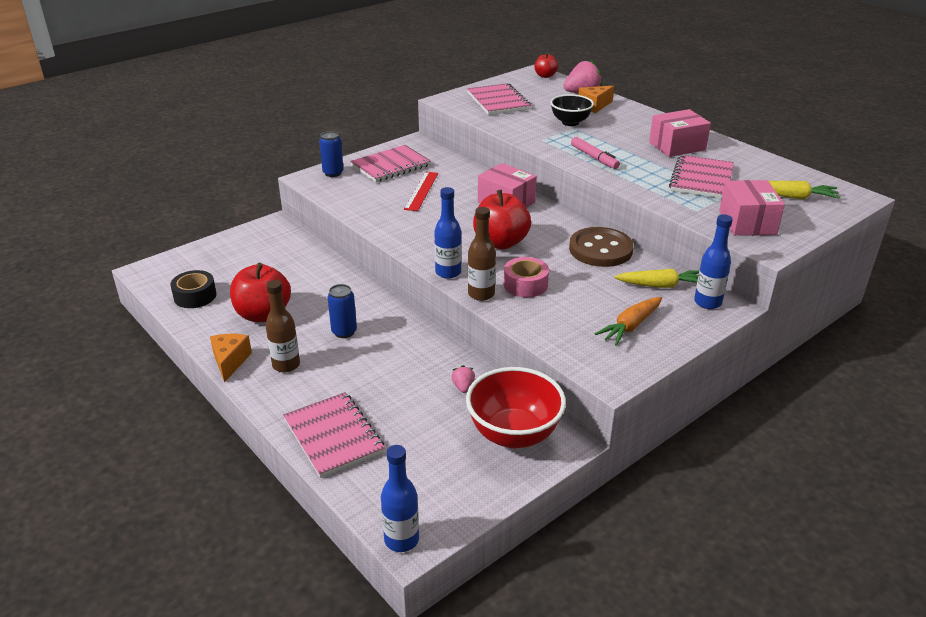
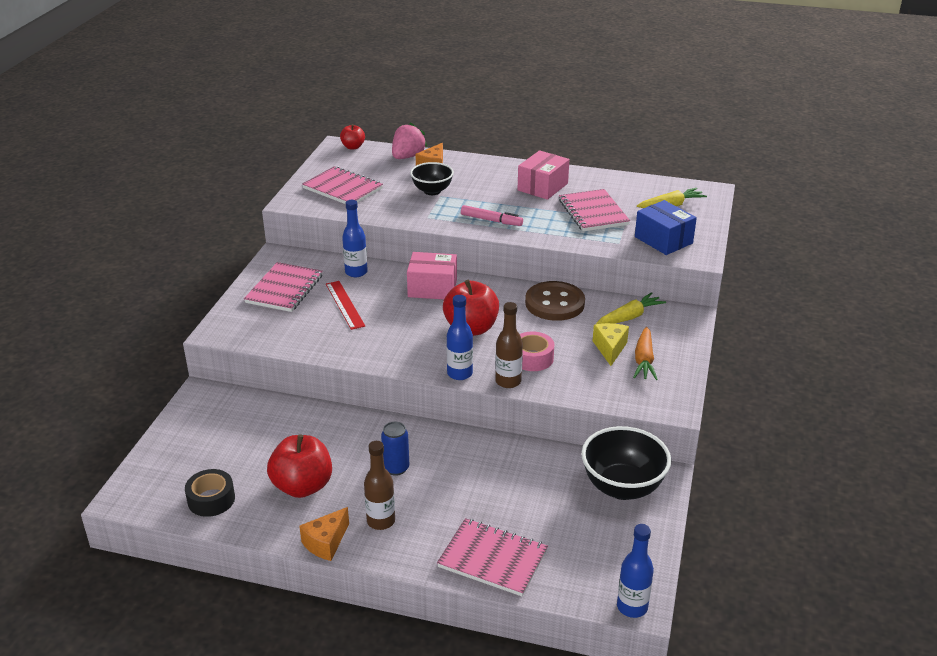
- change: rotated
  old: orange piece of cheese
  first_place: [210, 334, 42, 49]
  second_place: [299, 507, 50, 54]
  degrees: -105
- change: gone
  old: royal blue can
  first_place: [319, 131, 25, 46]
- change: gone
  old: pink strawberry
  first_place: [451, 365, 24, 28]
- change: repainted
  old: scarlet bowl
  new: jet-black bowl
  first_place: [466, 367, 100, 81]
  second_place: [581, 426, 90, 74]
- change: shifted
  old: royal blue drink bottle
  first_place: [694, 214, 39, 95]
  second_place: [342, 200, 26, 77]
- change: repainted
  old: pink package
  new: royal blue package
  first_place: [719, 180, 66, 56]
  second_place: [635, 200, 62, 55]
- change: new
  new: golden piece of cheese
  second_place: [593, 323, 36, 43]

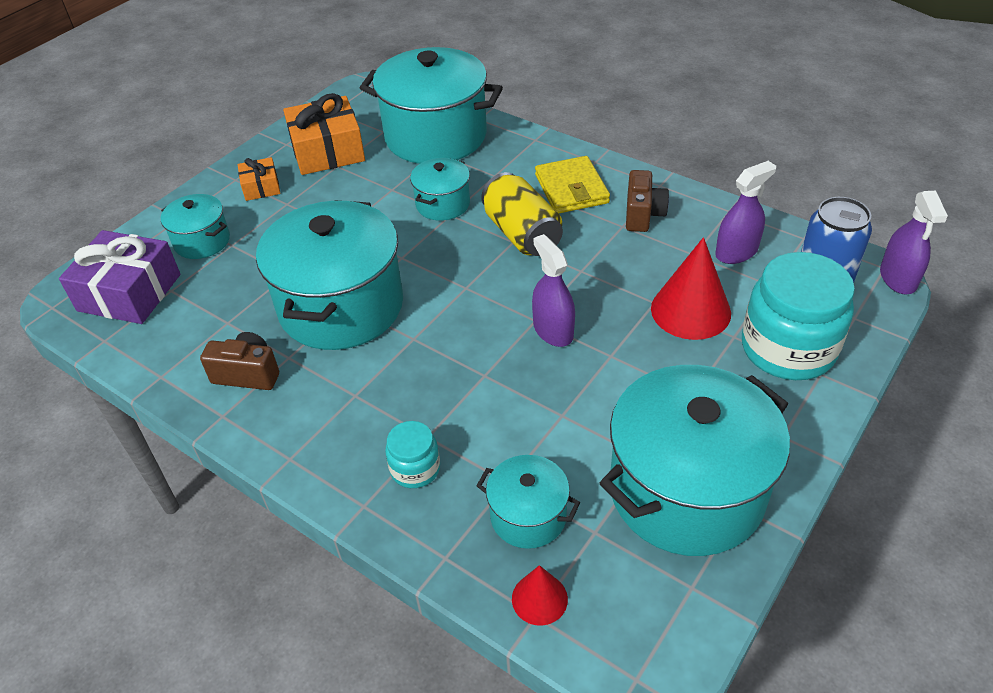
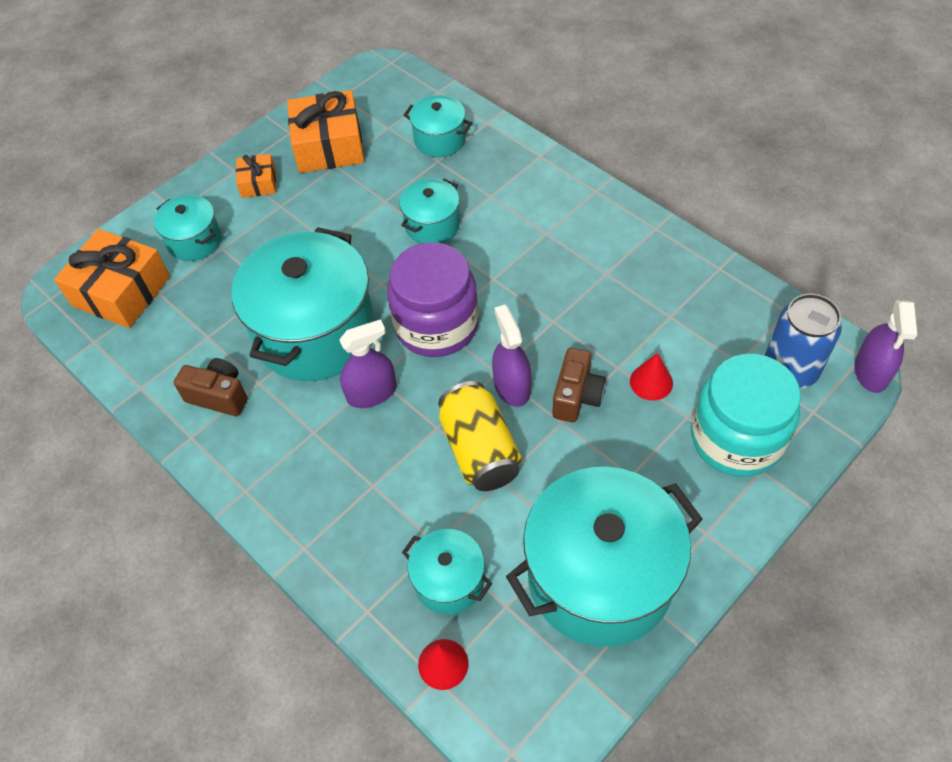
- change: repainted
  old: violet gift
  new: orange gift
  first_place: [59, 230, 121, 94]
  second_place: [54, 229, 116, 99]
- change: scaled
  old: teal pot
  first_place: [360, 47, 143, 117]
  second_place: [404, 95, 68, 62]
  factor: 0.49
- change: gone
  old: teal jam jar
  first_place: [385, 421, 55, 67]
- change: shifted
  old: golden can
  first_place: [481, 172, 82, 84]
  second_place: [438, 381, 83, 110]
- change: gone
  old: golden card wallet
  first_place: [535, 156, 75, 57]
- change: shifted
  old: brown camera
  first_place: [626, 170, 43, 62]
  second_place: [552, 348, 54, 74]
- change: scaled
  old: scarlet cone shape
  first_place: [651, 237, 80, 103]
  second_place: [630, 353, 43, 48]
  factor: 0.55
- change: shifted
  old: violet spray bottle
  first_place: [715, 161, 61, 103]
  second_place: [339, 319, 57, 89]
- change: new
  new: violet jam jar
  second_place: [387, 242, 92, 115]

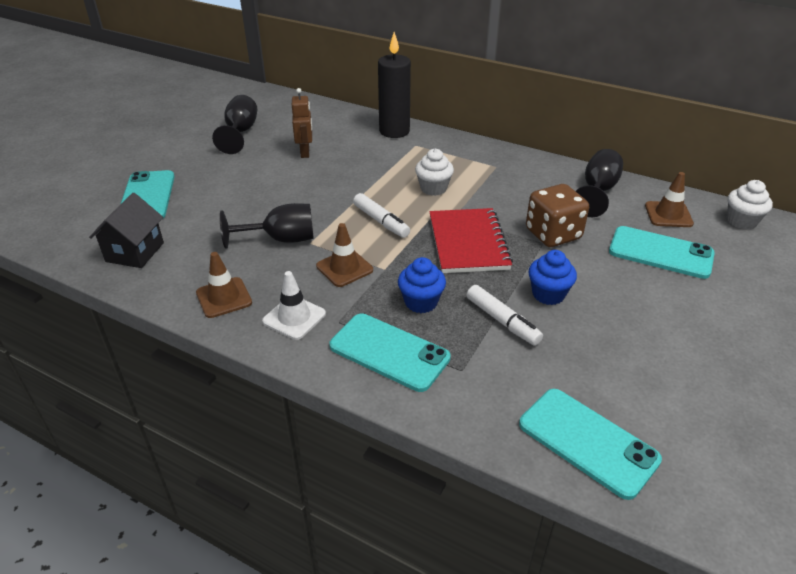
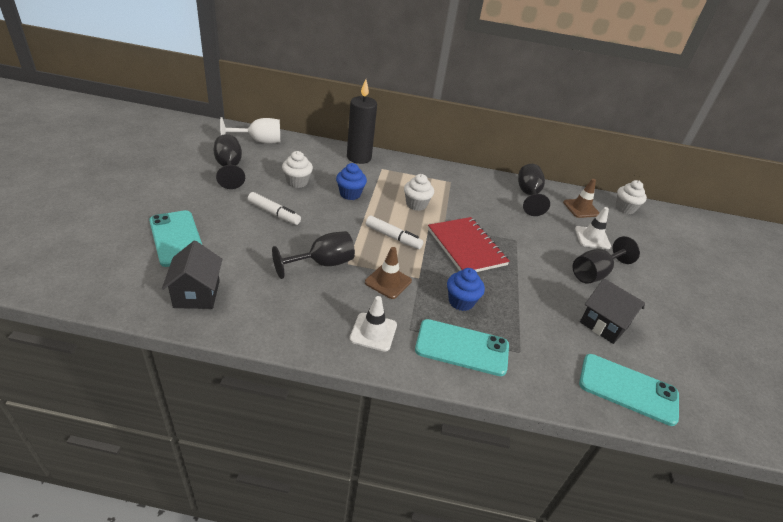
- change: gone
  old: brown safety cone
  first_place: [196, 252, 56, 66]
- change: swapped
  old: brown robot
  new: snow-white cupcake
  first_place: [292, 88, 20, 70]
  second_place: [282, 151, 31, 37]
- change: shifted
  old: snow-white felt pen
  first_place: [467, 285, 76, 61]
  second_place: [247, 192, 54, 33]
- change: gone
  old: brown dice
  first_place: [526, 184, 63, 63]
- change: shifted
  old: royal blue cupcake
  first_place: [529, 250, 48, 55]
  second_place: [336, 163, 31, 37]
- change: swapped
  old: teal mobile phone
  new: snow-white safety cone
  first_place: [609, 226, 106, 53]
  second_place: [575, 207, 36, 42]
- change: new
  new: snow-white chalice
  second_place: [220, 117, 60, 27]
- change: new
  new: jet-black chalice
  second_place: [573, 236, 67, 48]
- change: new
  new: jet-black toy house
  second_place: [580, 278, 65, 66]

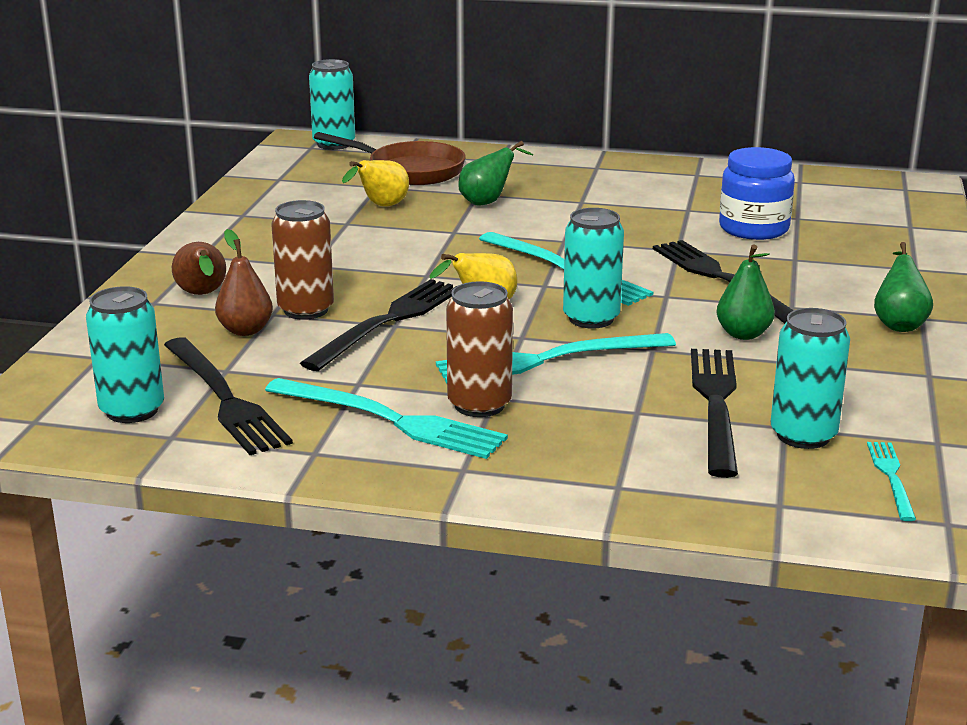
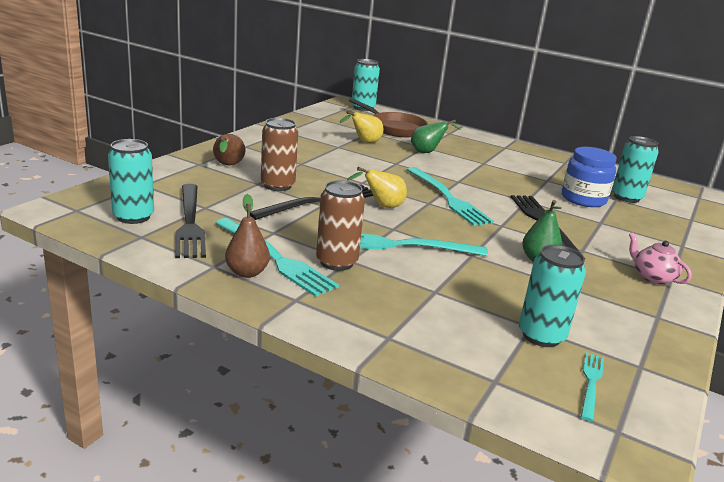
- change: shifted
  old: brown toy pear
  first_place: [215, 229, 58, 107]
  second_place: [225, 194, 45, 84]
- change: shifted
  old: teal can
  first_place: [563, 208, 61, 121]
  second_place: [612, 136, 47, 67]
- change: gone
  old: jet-black table fork
  first_place: [691, 349, 47, 129]
- change: swapped
  old: emerald toy pear
  new: pink china teapot
  first_place: [874, 242, 59, 90]
  second_place: [629, 233, 63, 52]

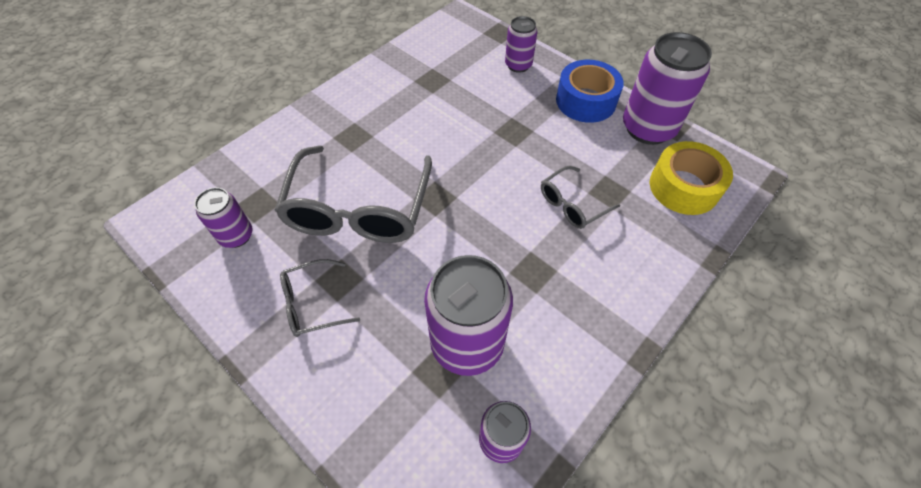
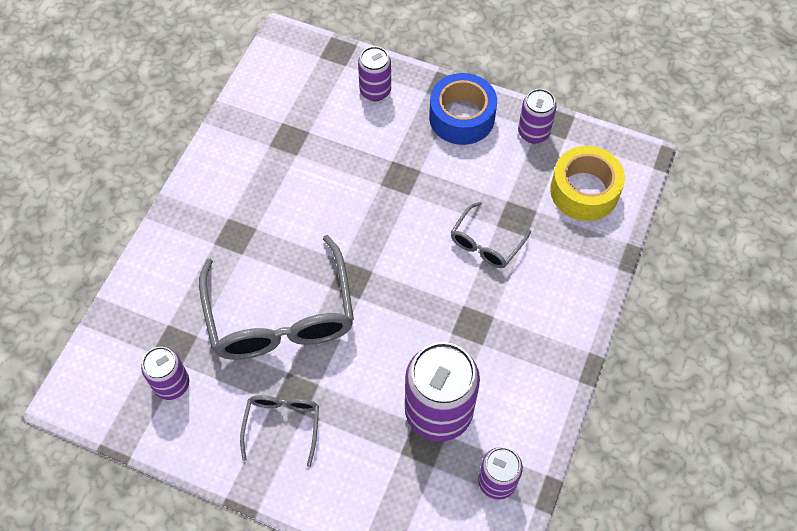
- change: rotated
  old: gray eyeglasses
  first_place: [280, 259, 80, 78]
  second_place: [240, 395, 79, 72]
  degrees: 135
- change: scaled
  old: violet can
  first_place: [623, 32, 89, 113]
  second_place: [518, 89, 39, 54]
  factor: 0.55

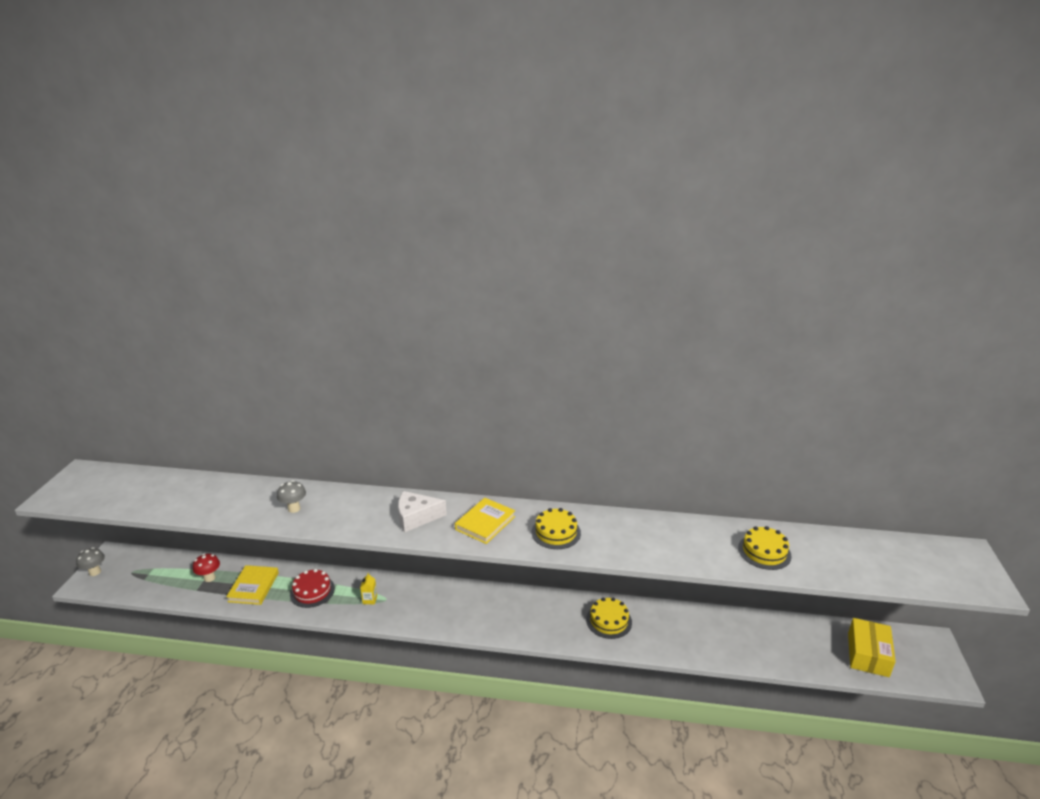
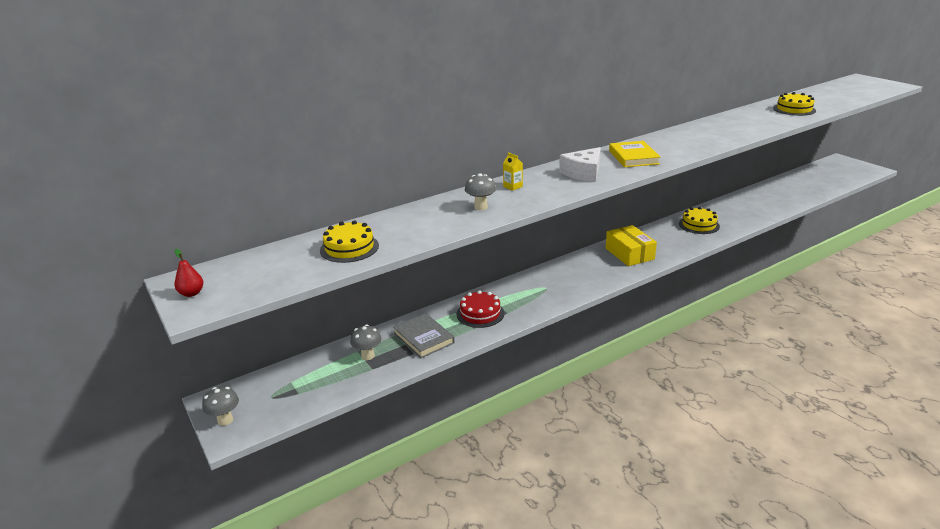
- change: repainted
  old: scarlet fungus
  new: gray fungus
  first_place: [193, 553, 27, 29]
  second_place: [350, 325, 32, 35]
- change: repainted
  old: golden book
  new: gray book
  first_place: [226, 565, 53, 40]
  second_place: [393, 313, 62, 45]
- change: shifted
  old: golden carton
  first_place: [360, 573, 17, 31]
  second_place: [503, 152, 20, 39]
- change: shifted
  old: golden cake
  first_place: [531, 508, 50, 41]
  second_place: [320, 220, 59, 43]
- change: shifted
  old: golden package
  first_place: [848, 618, 48, 59]
  second_place: [606, 225, 51, 41]
- change: new
  new: scarlet toy pear
  second_place: [174, 249, 29, 48]

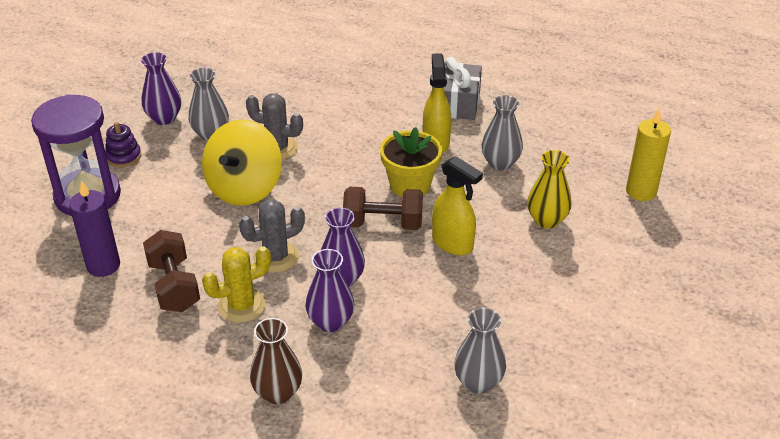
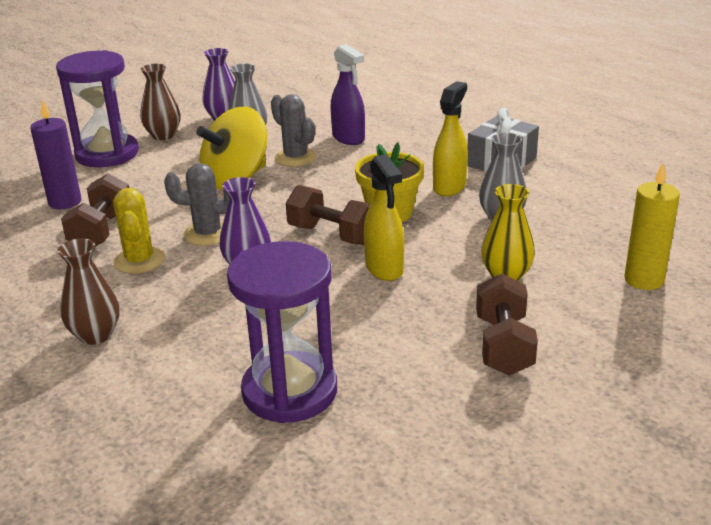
- change: swapped
  old: violet stacking toy
  new: brown tall vase
  first_place: [105, 122, 36, 46]
  second_place: [141, 63, 40, 77]
- change: rotated
  old: golden saguaro cactus
  first_place: [202, 246, 69, 77]
  second_place: [113, 188, 52, 86]
  degrees: 75
- change: gone
  old: violet tall vase
  first_place: [305, 249, 49, 83]
- change: swapped
  old: gray tall vase
  new: violet sandglass
  first_place: [454, 308, 52, 86]
  second_place: [227, 241, 110, 182]
- change: new
  new: violet spray bottle
  second_place: [331, 44, 34, 101]
- change: new
  new: brown dumbbell
  second_place: [476, 273, 62, 102]

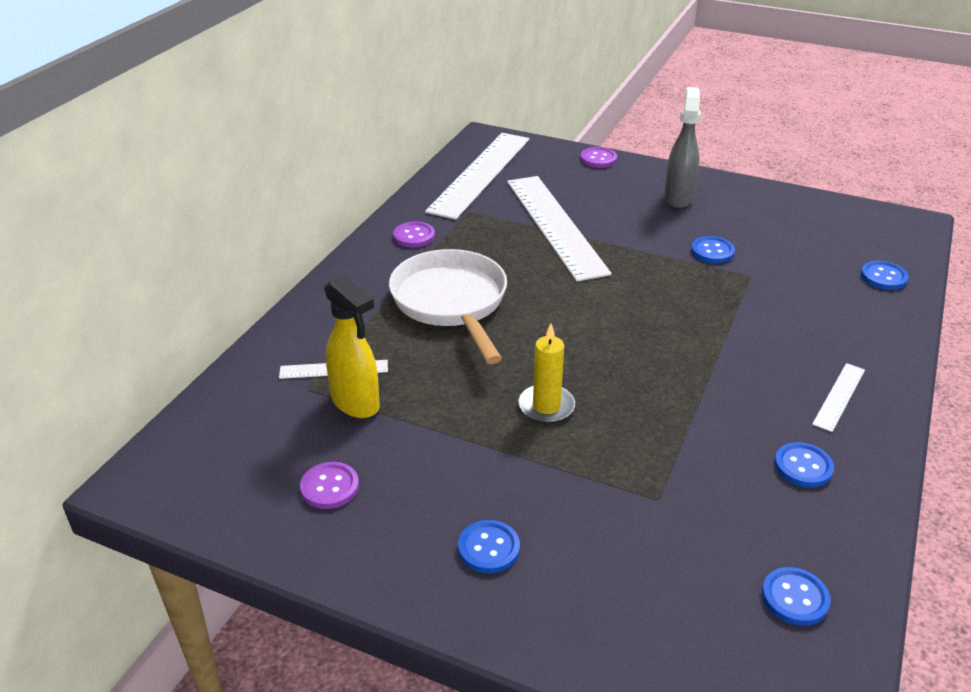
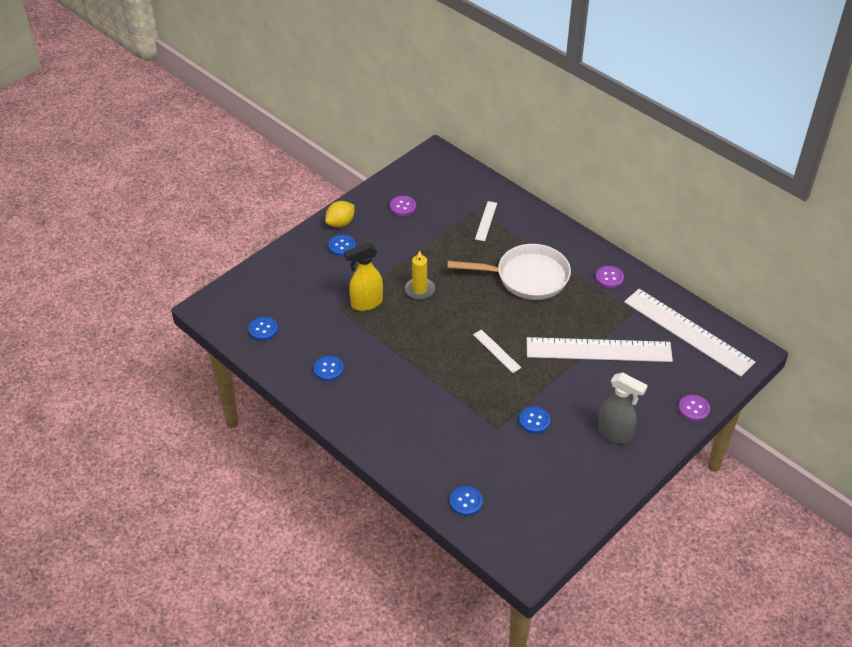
- change: shifted
  old: golden spray bottle
  first_place: [324, 274, 56, 144]
  second_place: [344, 243, 39, 68]
- change: shifted
  old: snow-white straightedge
  first_place: [812, 363, 53, 69]
  second_place: [473, 329, 48, 44]
- change: new
  new: golden citrus fruit
  second_place: [325, 201, 30, 27]

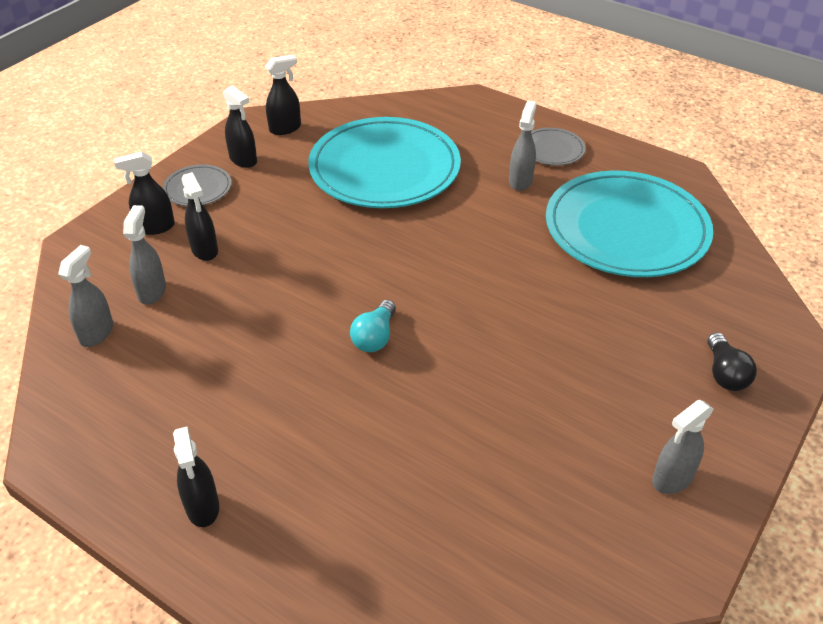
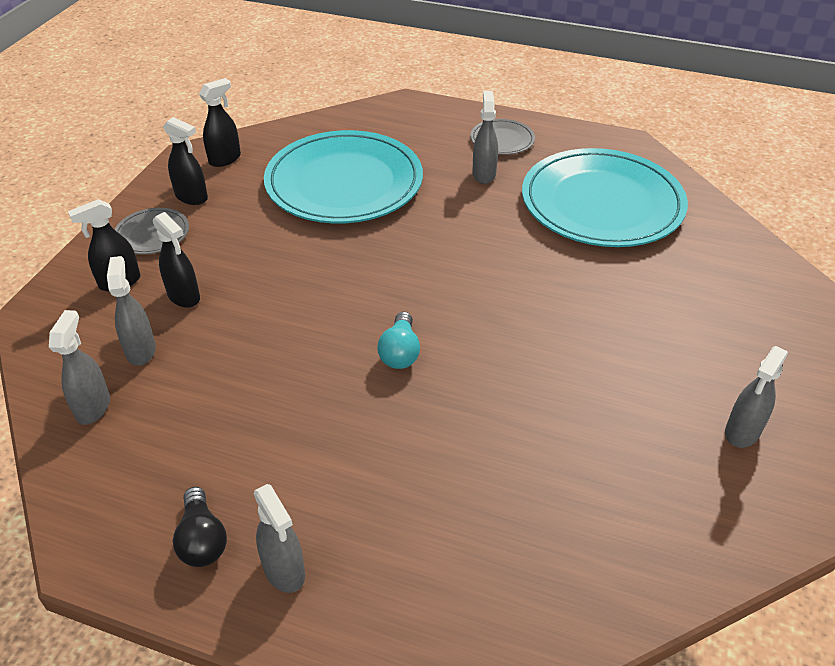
- change: repainted
  old: jet-black spray bottle
  new: gray spray bottle
  first_place: [173, 426, 46, 101]
  second_place: [254, 484, 51, 109]
- change: shifted
  old: jet-black bulb
  first_place: [708, 332, 49, 59]
  second_place: [173, 487, 54, 80]

